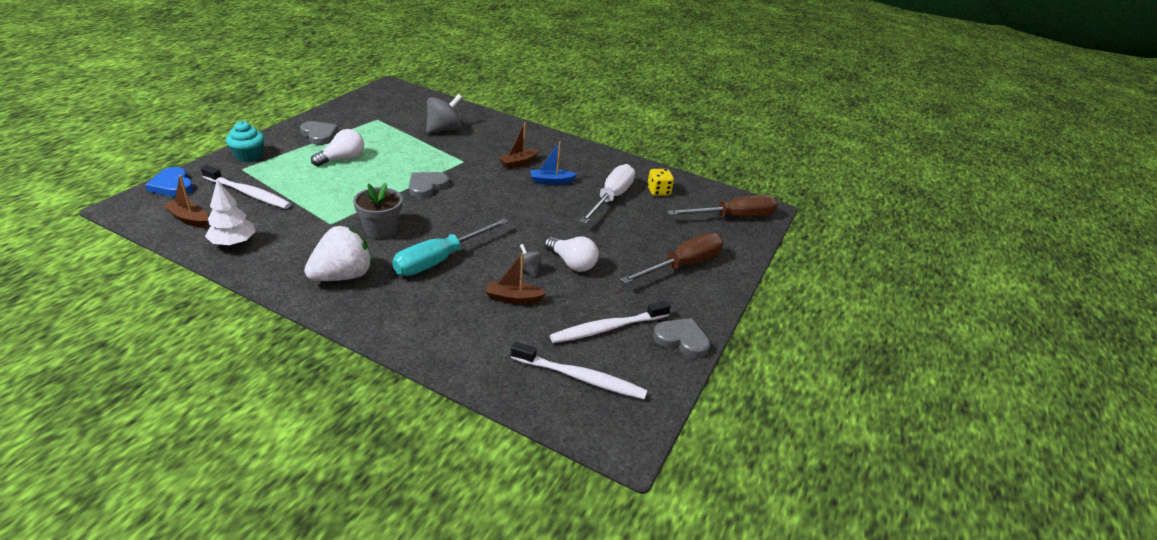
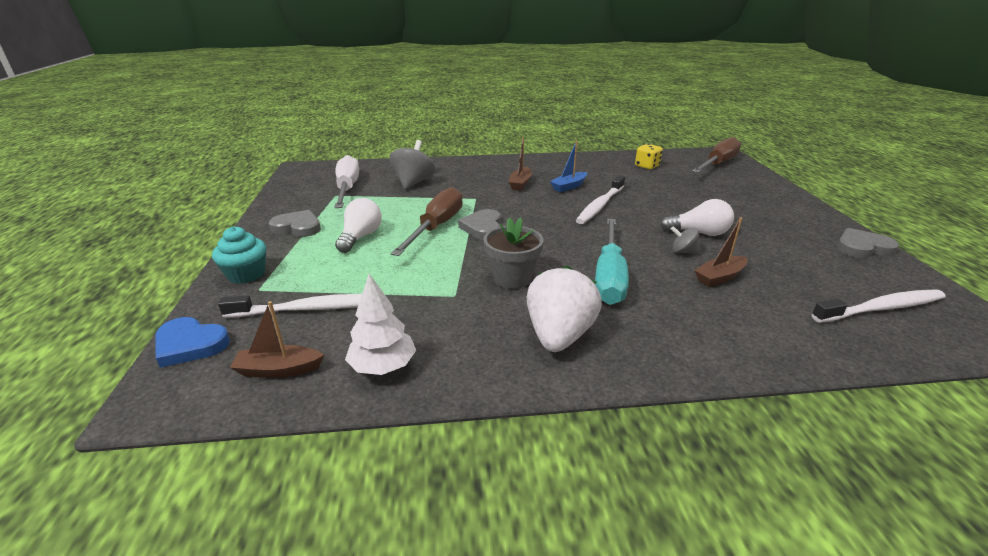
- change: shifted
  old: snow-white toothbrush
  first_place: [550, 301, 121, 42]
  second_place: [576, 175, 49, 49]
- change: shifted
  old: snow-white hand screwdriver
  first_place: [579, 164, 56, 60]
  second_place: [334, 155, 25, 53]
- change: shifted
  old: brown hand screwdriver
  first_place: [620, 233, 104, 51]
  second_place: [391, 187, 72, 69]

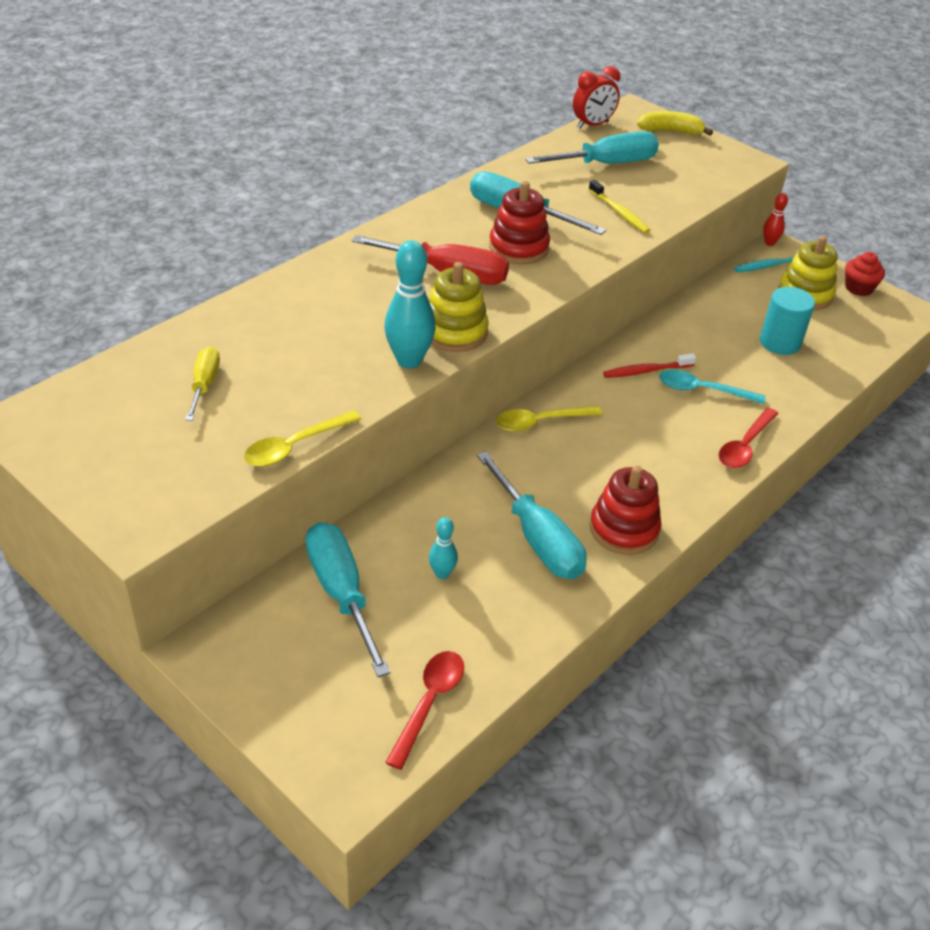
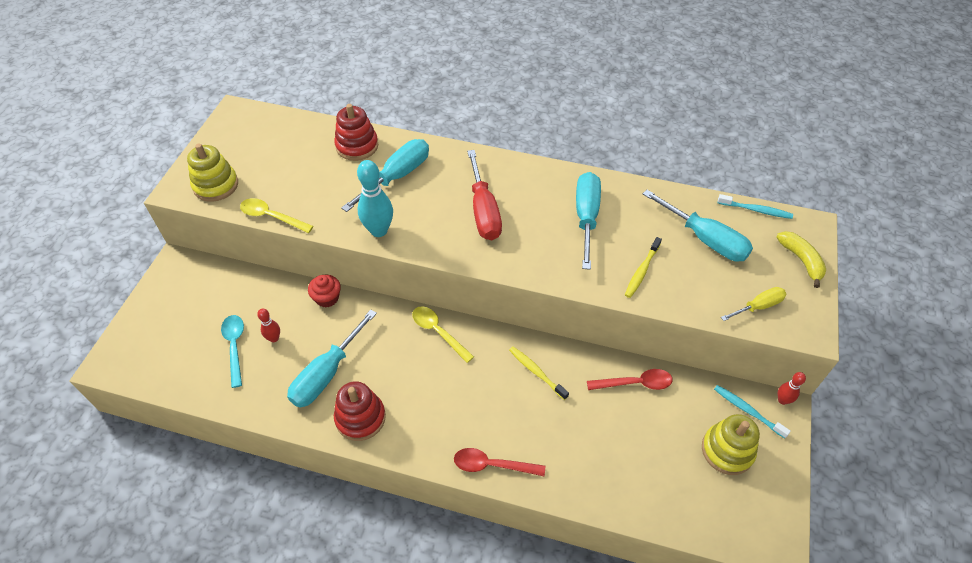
- change: shifted
  old: golden hand screwdriver
  first_place: [185, 347, 35, 74]
  second_place: [721, 287, 65, 34]
- change: shifted
  old: teal hand screwdriver
  first_place: [305, 522, 86, 155]
  second_place: [341, 139, 88, 73]
- change: shifted
  old: scarlet teaspoon
  first_place: [385, 651, 79, 119]
  second_place: [587, 369, 85, 21]
- change: shifted
  old: golden stacking toy
  first_place: [429, 262, 60, 90]
  second_place: [187, 143, 51, 59]
- change: repainted
  old: teal bowling pin
  new: scarlet bowling pin
  first_place: [429, 517, 29, 62]
  second_place: [257, 309, 23, 33]
- change: shifted
  old: scarlet stacking toy
  first_place: [489, 181, 61, 84]
  second_place: [334, 104, 44, 57]
- change: swapped
  old: scarlet clock
  new: teal toothbrush
  first_place: [573, 66, 47, 63]
  second_place: [717, 194, 76, 25]
- change: repainted
  old: scarlet toothbrush
  new: golden toothbrush
  first_place: [603, 353, 93, 25]
  second_place: [509, 346, 60, 54]
- change: shifted
  old: teal teaspoon
  first_place: [659, 370, 107, 34]
  second_place: [221, 315, 23, 73]
- change: gone
  old: teal cylinder
  first_place: [760, 287, 55, 68]
- change: shifted
  old: scarlet cupcake
  first_place: [845, 252, 40, 44]
  second_place: [308, 275, 33, 32]

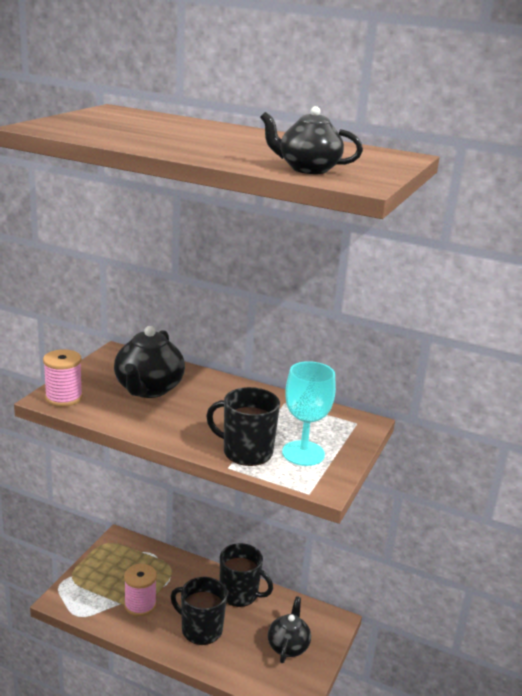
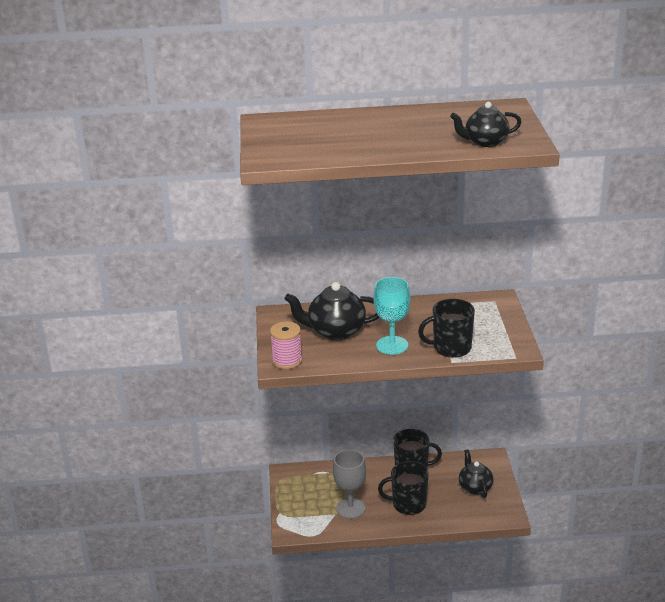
- change: rotated
  old: jet-black china teapot
  first_place: [114, 326, 71, 72]
  second_place: [285, 282, 94, 58]
  degrees: 105
- change: swapped
  old: pink spool
  new: gray chalice
  first_place: [124, 564, 33, 52]
  second_place: [333, 450, 33, 69]
- change: shifted
  old: teal chalice
  first_place: [282, 361, 54, 105]
  second_place: [373, 277, 38, 78]

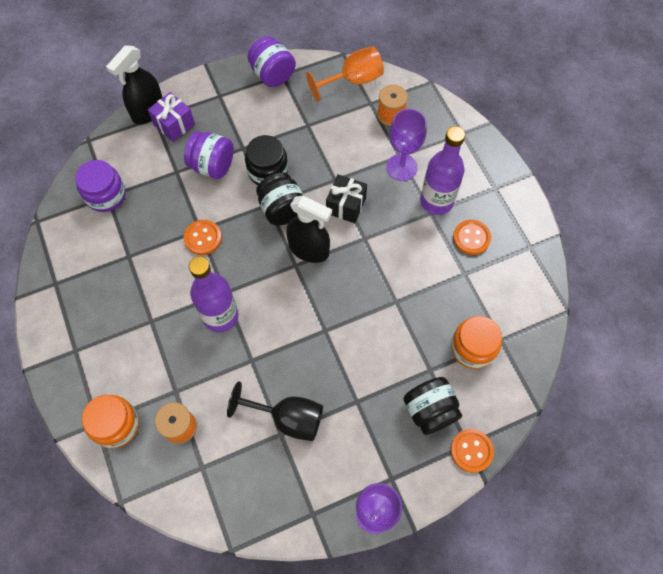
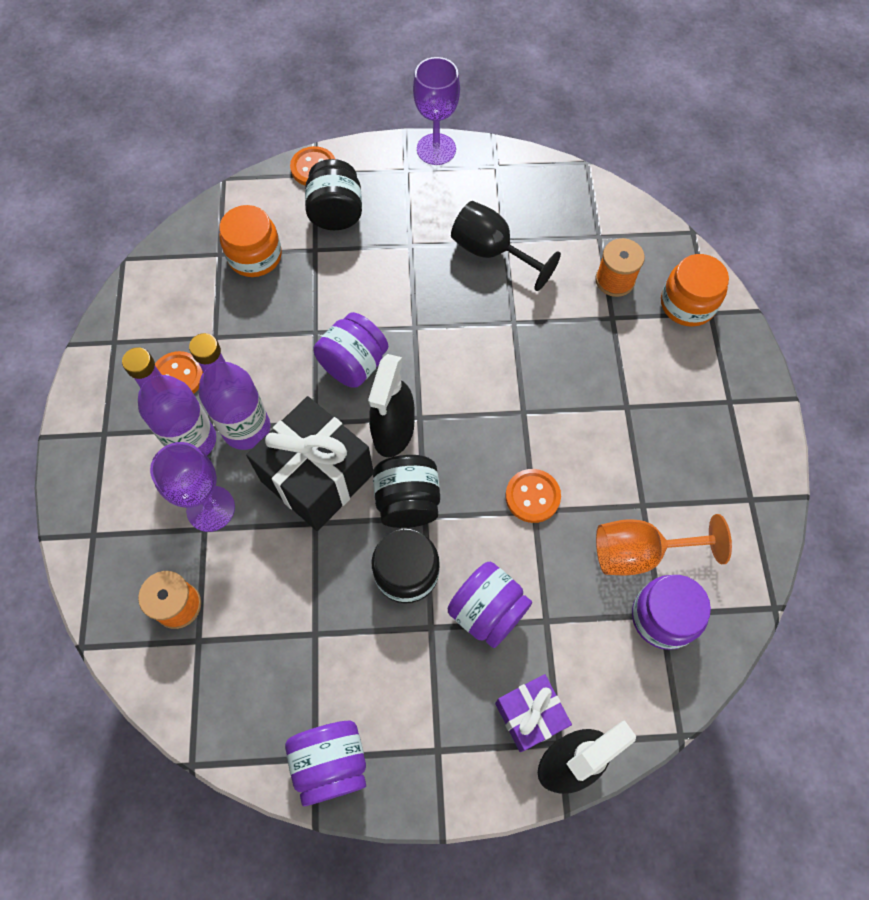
- change: shifted
  old: violet drink bottle
  first_place: [189, 256, 50, 76]
  second_place: [189, 333, 81, 117]
- change: rotated
  old: jet-black spray bottle
  first_place: [286, 196, 46, 67]
  second_place: [368, 354, 47, 103]
  degrees: -120
- change: shifted
  old: orange chalice
  first_place: [306, 46, 78, 55]
  second_place: [596, 514, 136, 61]
- change: scaled
  old: jet-black gift
  first_place: [326, 174, 41, 49]
  second_place: [246, 396, 127, 135]
  factor: 1.74
- change: new
  new: violet jam jar
  second_place: [313, 312, 75, 75]

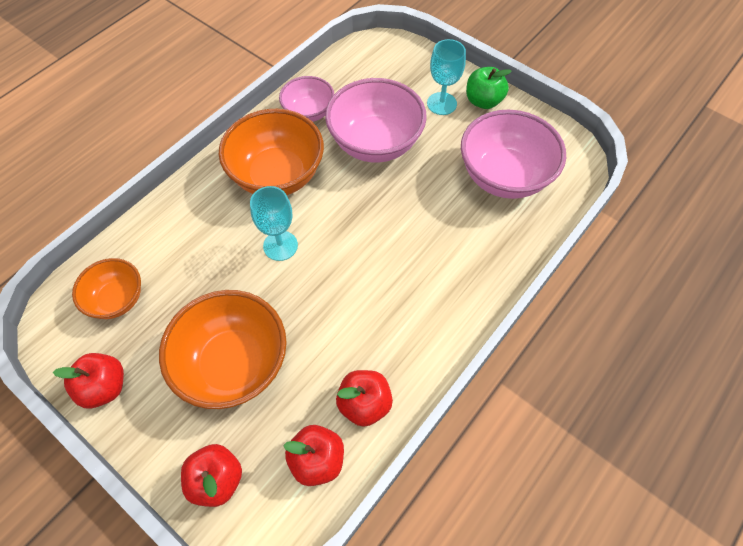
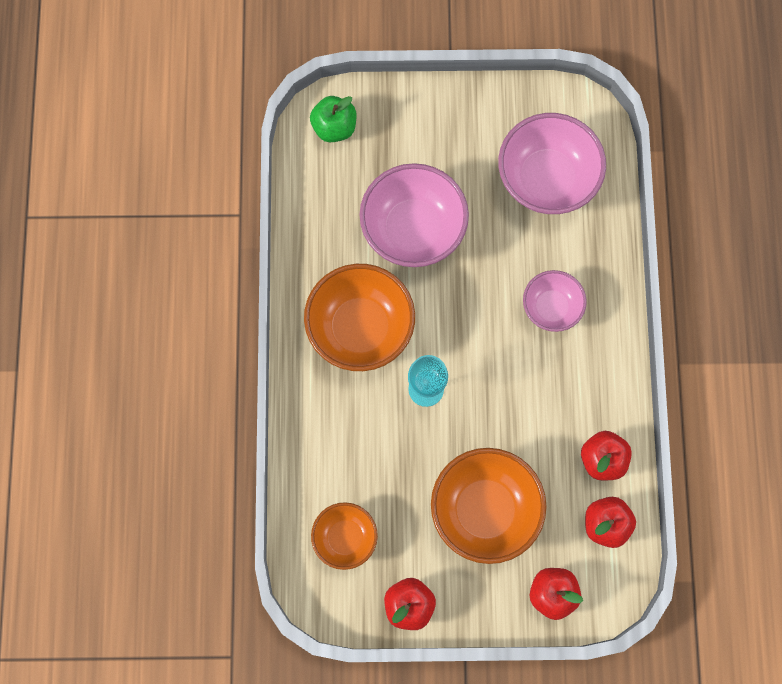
- change: shifted
  old: pink bowl
  first_place: [279, 76, 55, 46]
  second_place: [523, 270, 64, 62]
- change: gone
  old: teal chalice
  first_place: [427, 39, 39, 76]
- change: shifted
  old: emerald apple
  first_place: [466, 67, 46, 42]
  second_place: [310, 96, 47, 46]

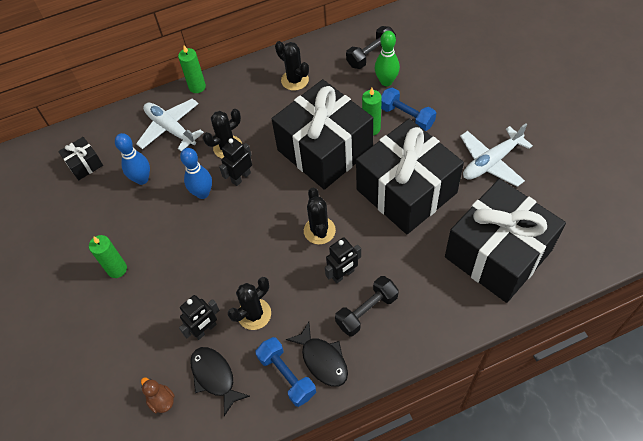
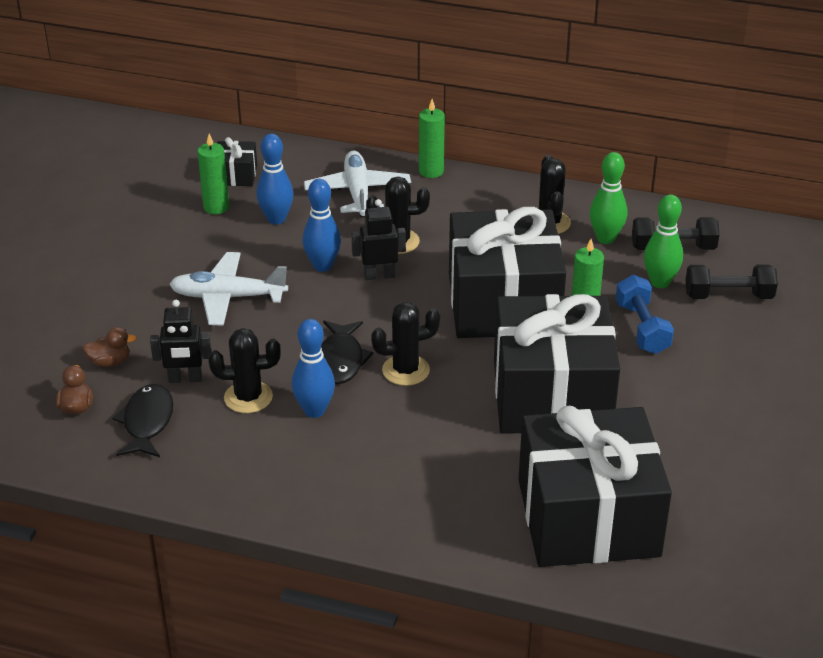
- change: shifted
  old: emerald pillar candle
  first_place: [89, 235, 38, 43]
  second_place: [197, 134, 32, 80]
- change: gone
  old: royal blue dumbbell
  first_place: [255, 337, 61, 70]
- change: shifted
  old: jet-black fish figure
  first_place: [286, 322, 62, 65]
  second_place: [321, 320, 52, 64]
- change: rotated
  old: jet-black saguaro cactus
  first_place: [304, 188, 32, 57]
  second_place: [371, 302, 70, 84]
  degrees: 45
- change: gone
  old: jet-black robot
  first_place: [325, 237, 36, 46]
- change: shifted
  old: jet-black dumbbell
  first_place: [335, 276, 64, 60]
  second_place: [686, 265, 92, 34]
- change: shifted
  old: snow-white toy plane
  first_place: [460, 123, 73, 64]
  second_place: [169, 252, 119, 74]
- change: new
  new: brown toy duck
  second_place: [82, 327, 55, 40]
- change: new
  new: royal blue bowling pin
  second_place: [292, 319, 43, 99]
- change: new
  new: emerald bowling pin
  second_place: [590, 152, 37, 92]

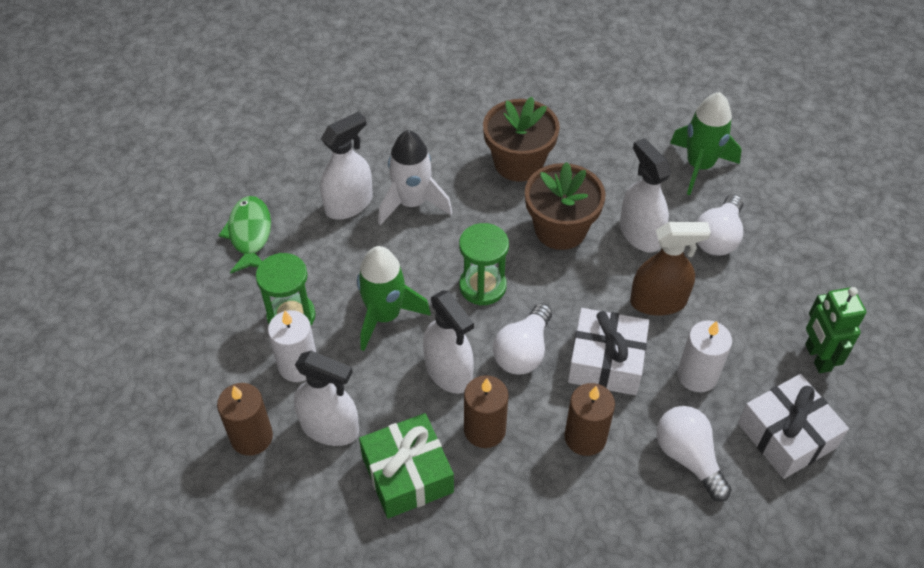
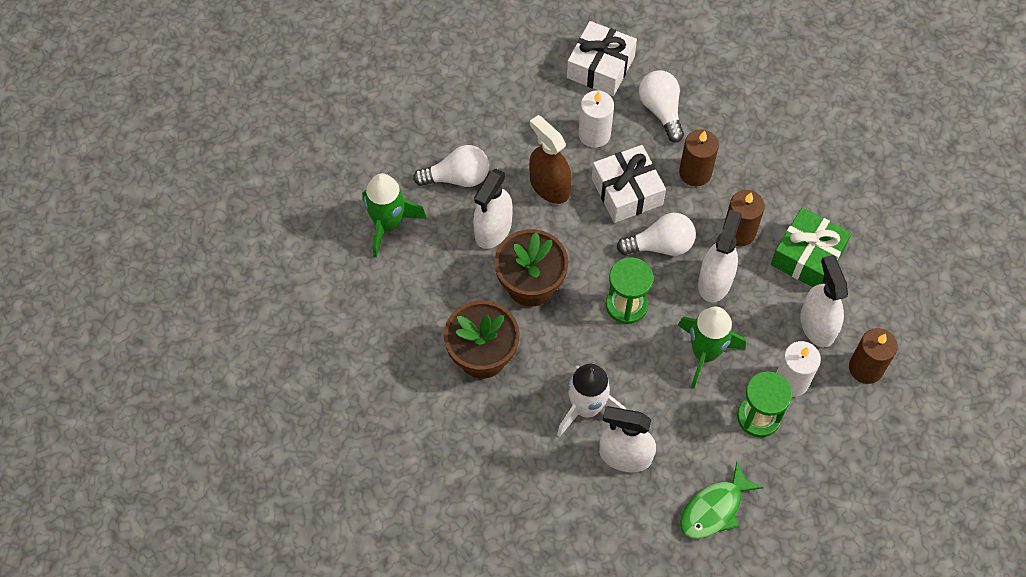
- change: rotated
  old: snow-white bulb
  first_place: [656, 406, 76, 95]
  second_place: [639, 70, 45, 72]
  degrees: 135
- change: gone
  old: emerald robot
  first_place: [805, 287, 61, 86]

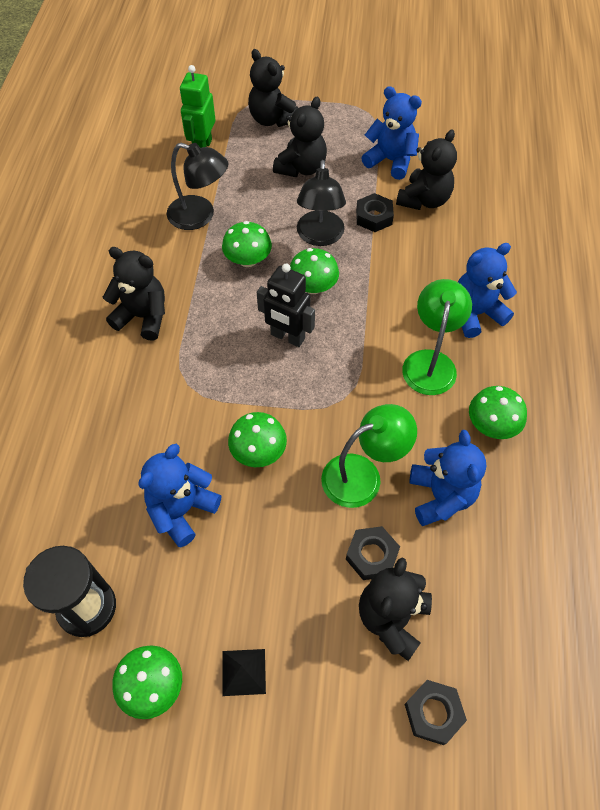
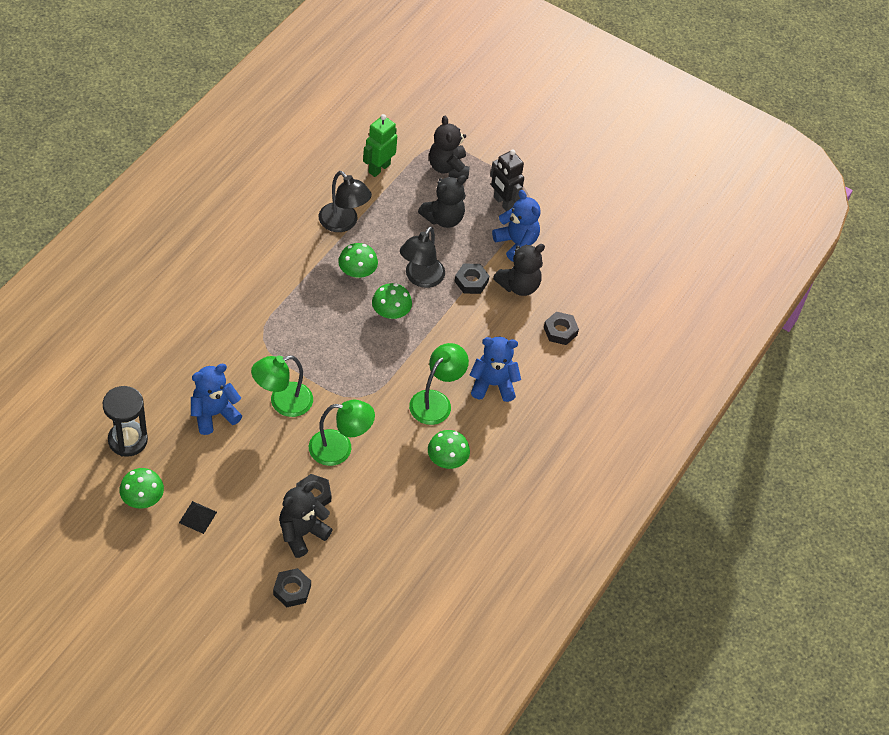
- change: gone
  old: jet-black teddy bear
  first_place: [103, 247, 62, 94]
- change: swapped
  old: emerald fungus
  new: emerald desk lamp
  first_place: [228, 412, 59, 55]
  second_place: [251, 355, 62, 62]
- change: shifted
  old: jet-black robot
  first_place: [257, 264, 58, 83]
  second_place: [490, 150, 34, 61]
- change: gone
  old: royal blue teddy bear
  first_place: [409, 430, 77, 96]
- change: new
  new: jet-black nut
  second_place: [544, 312, 35, 33]

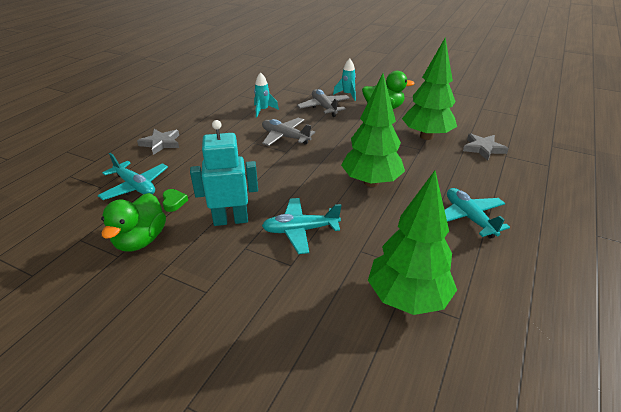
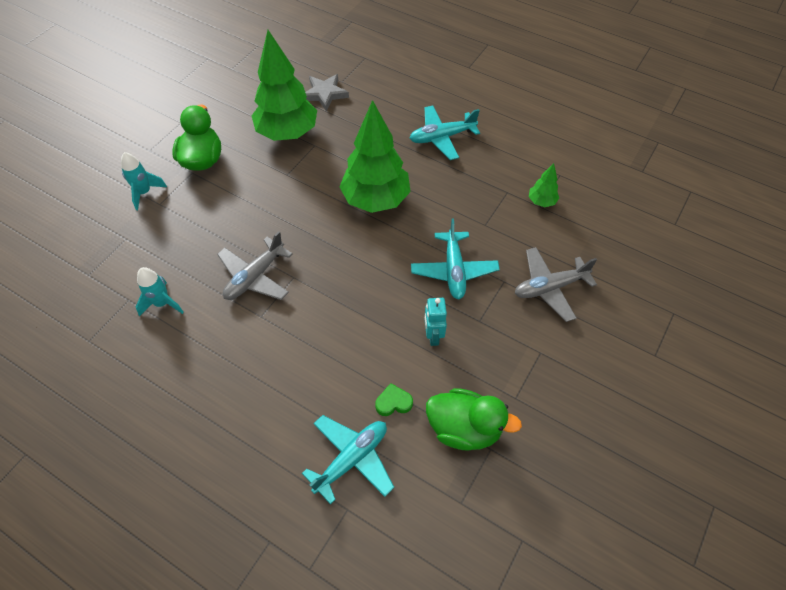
- change: gone
  old: gray star
  first_place: [137, 129, 42, 26]
- change: scaled
  old: teal robot
  first_place: [190, 120, 68, 106]
  second_place: [424, 298, 23, 48]
  factor: 0.56
- change: shifted
  old: gray toy plane
  first_place: [297, 89, 53, 28]
  second_place: [515, 247, 82, 75]
- change: scaled
  old: emerald toy tree
  first_place: [368, 171, 89, 144]
  second_place: [529, 163, 30, 44]
  factor: 0.44

